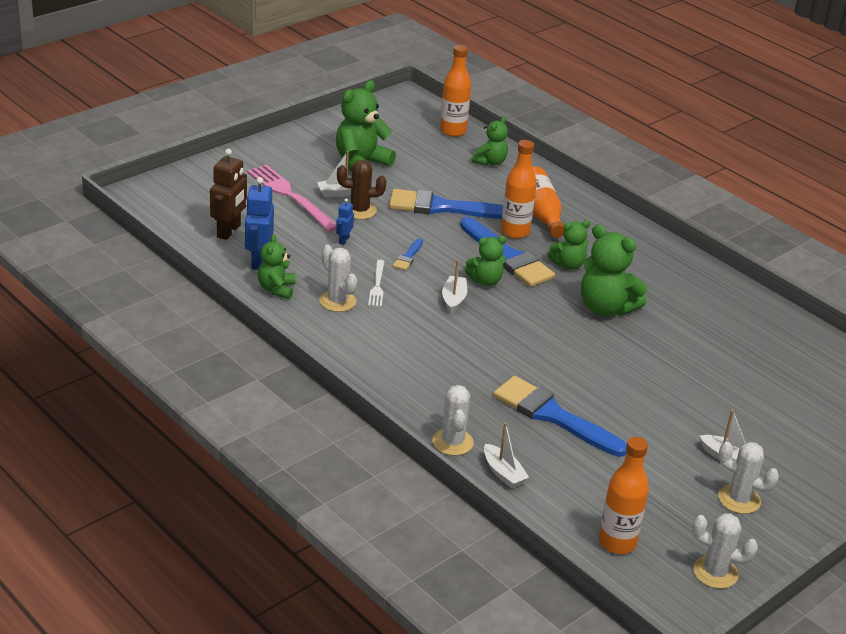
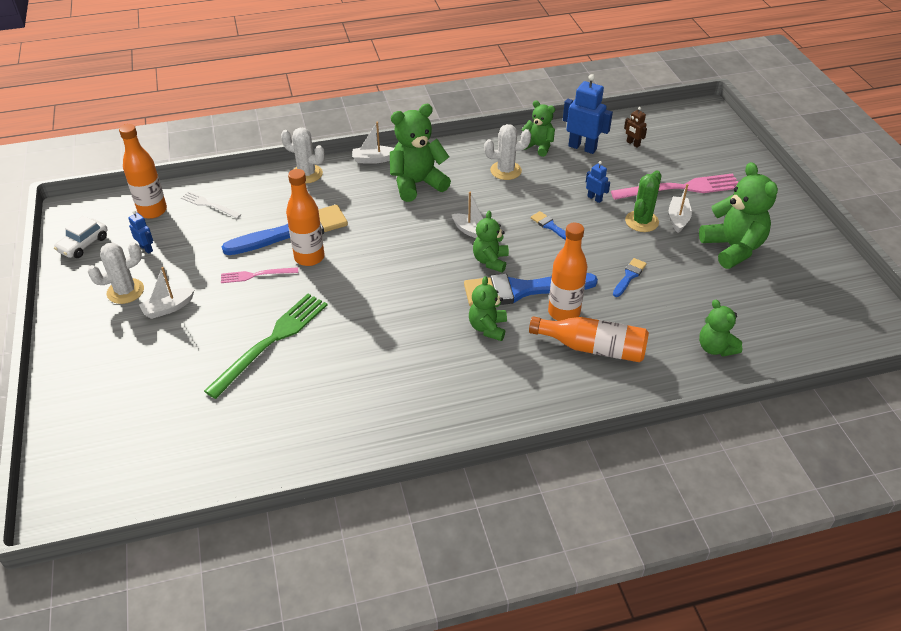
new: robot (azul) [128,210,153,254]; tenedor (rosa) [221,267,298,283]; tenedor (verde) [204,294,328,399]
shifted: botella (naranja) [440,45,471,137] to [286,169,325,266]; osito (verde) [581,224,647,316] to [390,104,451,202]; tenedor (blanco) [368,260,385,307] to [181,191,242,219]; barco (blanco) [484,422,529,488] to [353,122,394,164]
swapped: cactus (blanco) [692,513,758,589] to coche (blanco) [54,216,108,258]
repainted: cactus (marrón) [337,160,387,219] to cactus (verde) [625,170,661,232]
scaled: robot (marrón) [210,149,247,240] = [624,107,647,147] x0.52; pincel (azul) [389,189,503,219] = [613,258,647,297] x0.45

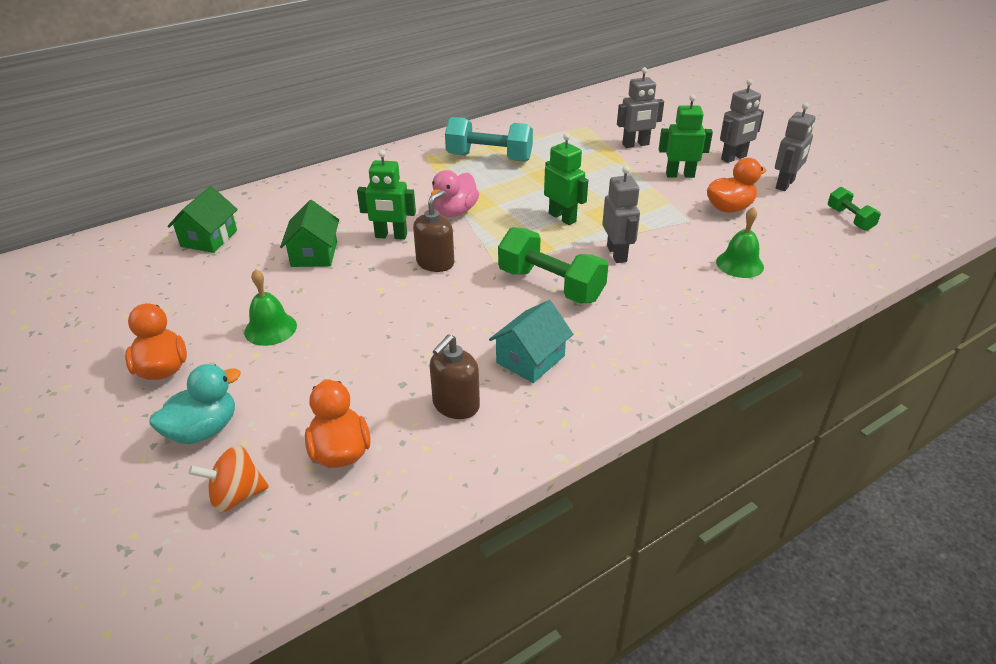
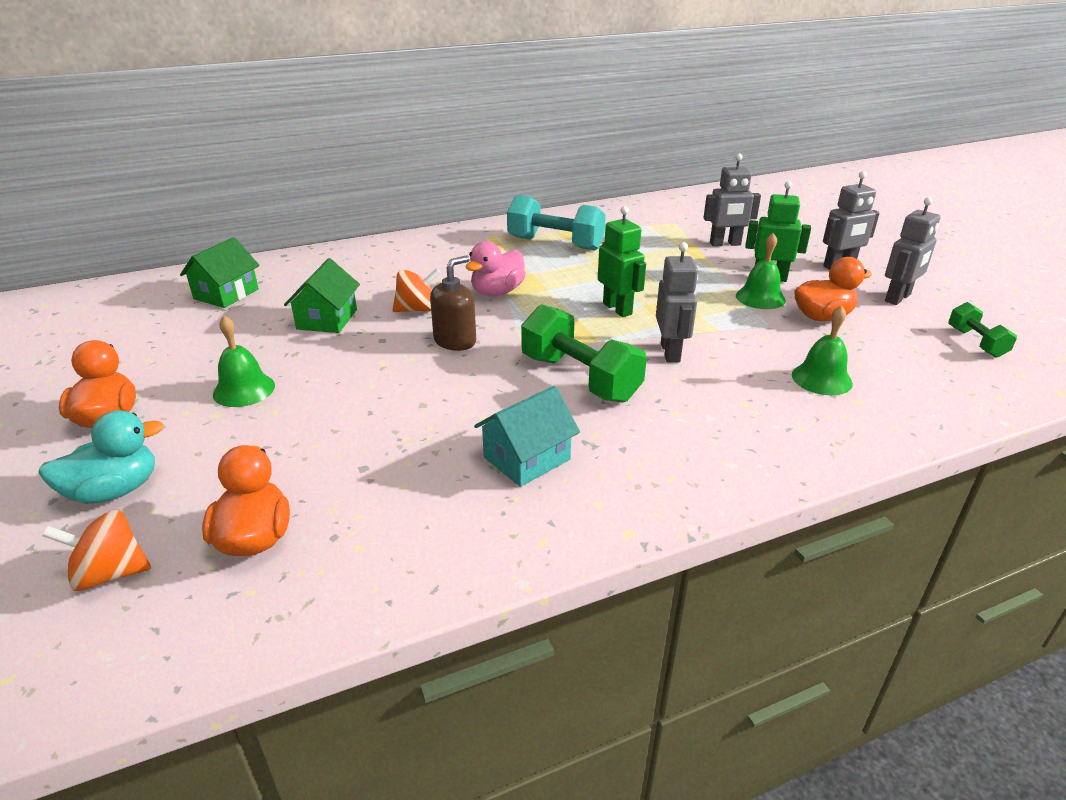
gone: dispensador de jabón (marrón) [430,334,480,419]
new: campana (verde) [736,233,786,309]
swapped: robot (verde) [357,150,416,240] to peonza (naranja) [393,268,441,312]

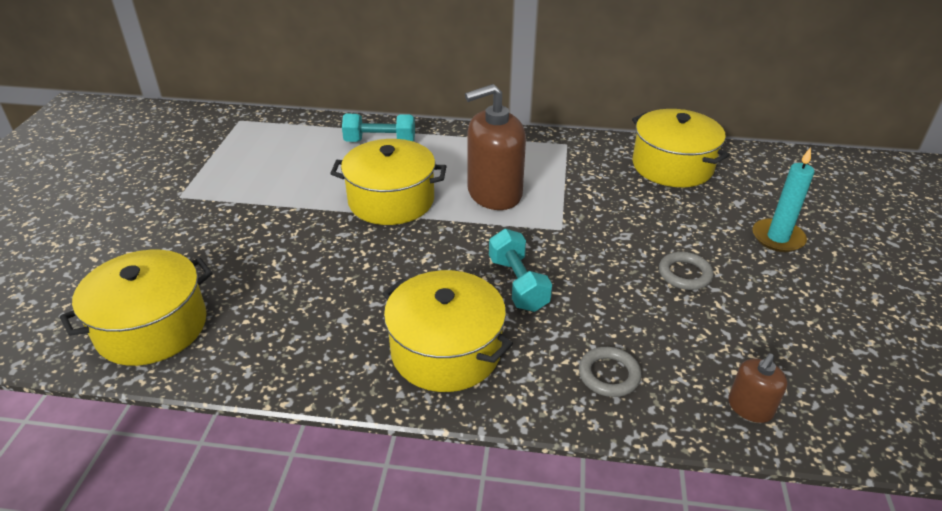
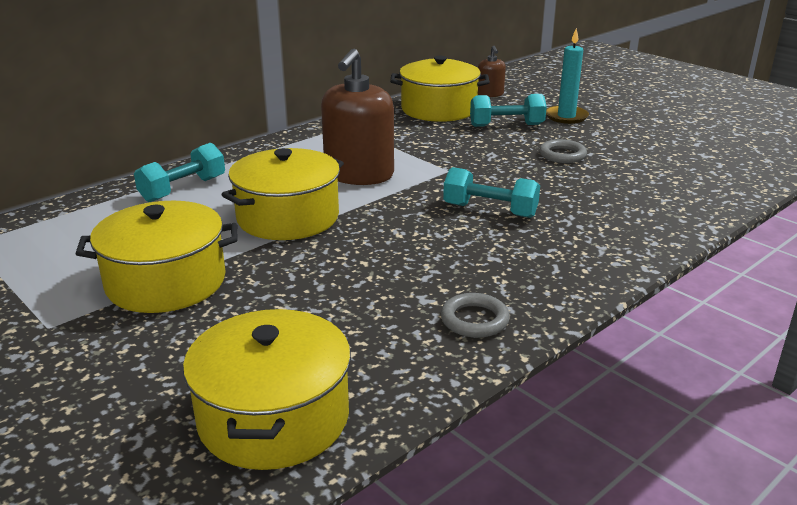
new: mancuerna (turquesa) [470,94,547,127]
shifted: olla (amarillo) [383,270,513,392] to [75,201,238,313]; anillo (gris) [579,347,641,397] to [441,293,510,338]; dispensador de jabón (marrón) [728,353,787,423] to [478,46,506,97]

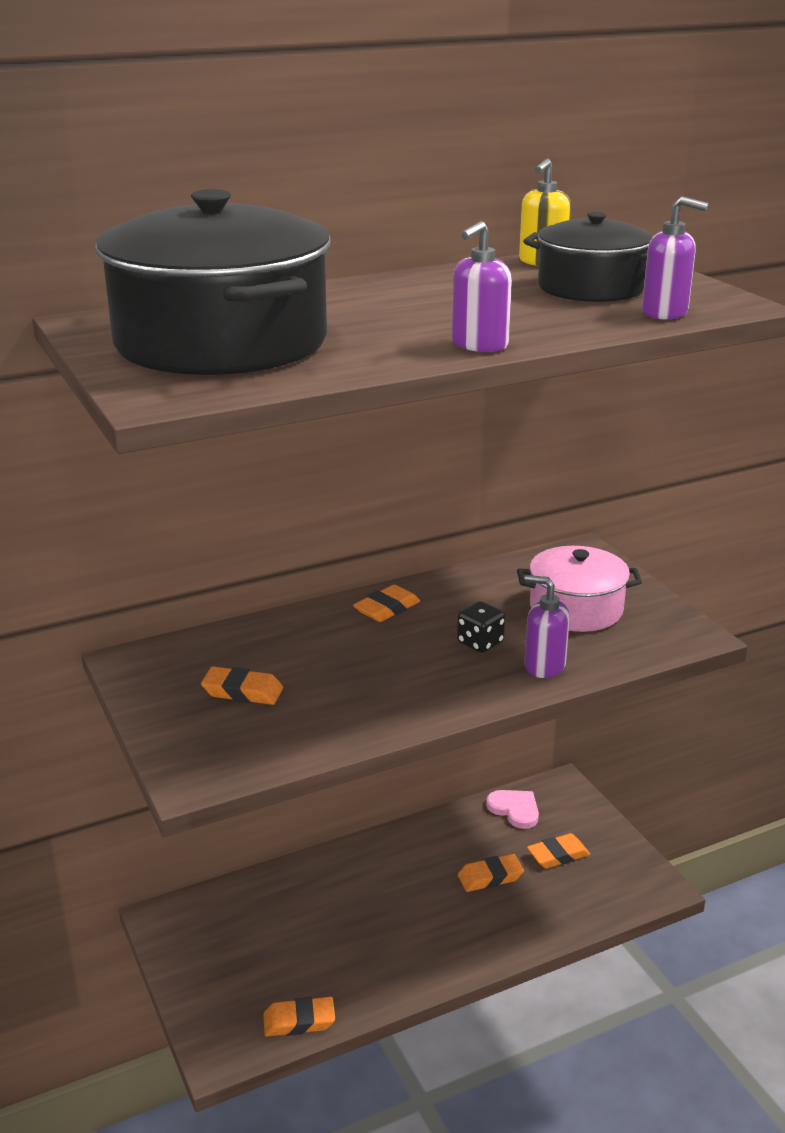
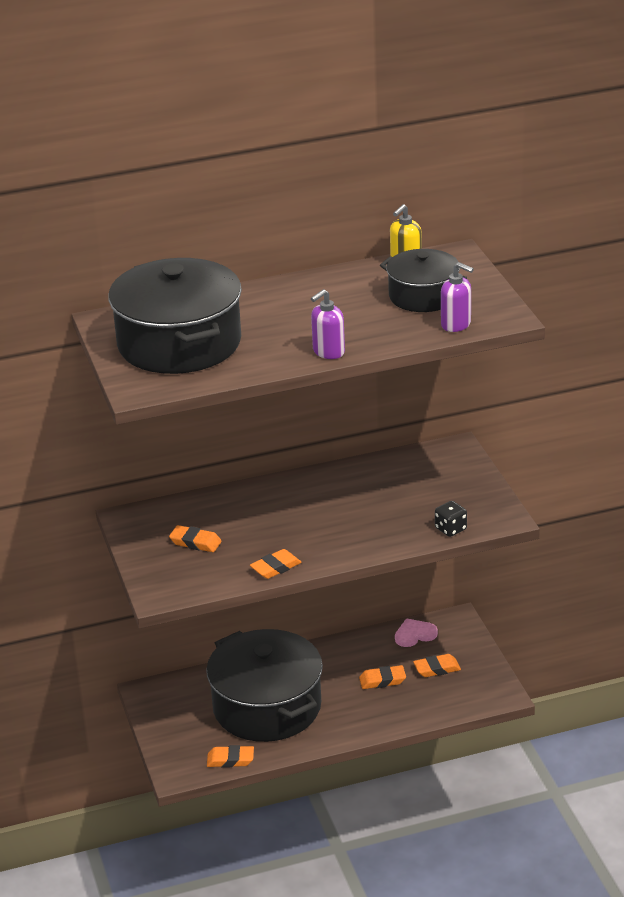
gone: olla (rosa) [517,546,642,632]; dispensador de jabón (morado) [524,575,570,678]
new: olla (negro) [206,629,323,742]
shifted: goma de borrar (naranja) [353,585,420,622] to [250,549,302,579]; dado (negro) [457,601,505,653] to [435,501,467,537]
rotated: corazón (rosa) [486,790,539,829] = [395,618,438,647] 75 degrees counterclockwise

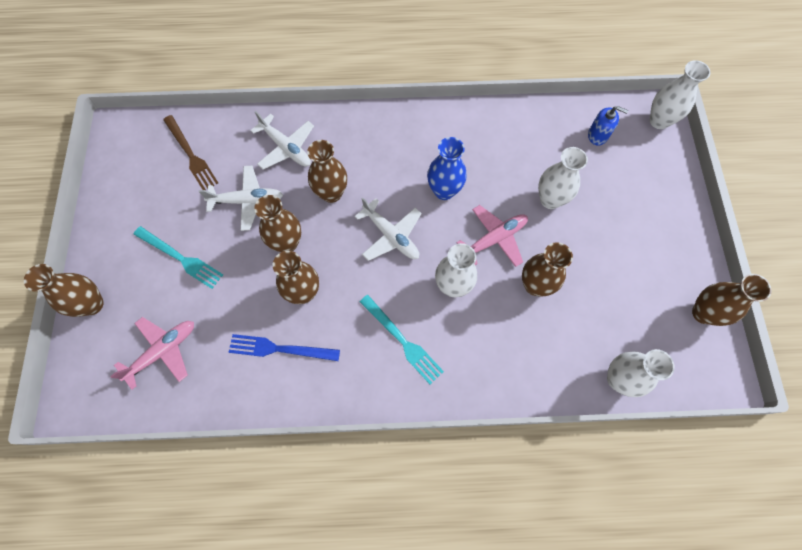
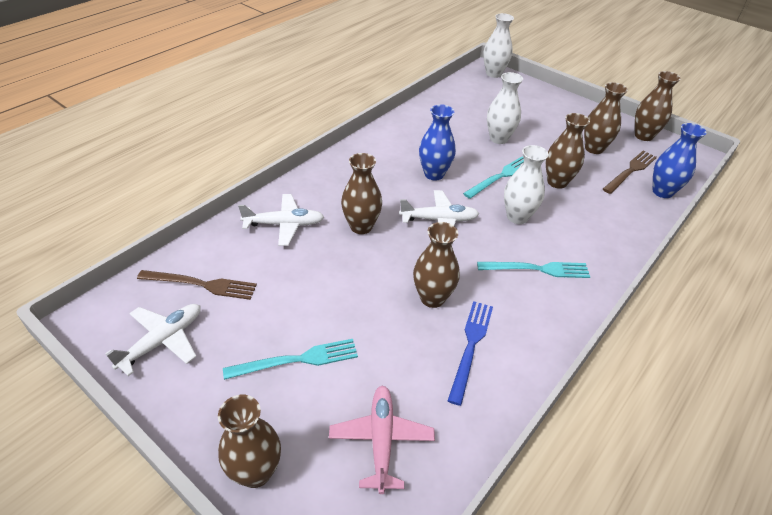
gone: dispensador de jabón (azul) [588,106,628,145]
new: tenedor (marrón) [603,151,657,194]
shifted: avión (blanco) [199,166,283,231] to [105,304,201,376]; florero (marrón) [254,195,301,252] to [584,82,628,154]
swapped: avión (rosa) [456,205,528,267] to tenedor (turquesa) [463,157,524,199]
repainted: florero (blanco) [607,349,675,397] to florero (azul) [652,123,707,198]
rotated: tenedor (azul) [229,334,340,361] = [448,301,493,406] 150 degrees clockwise

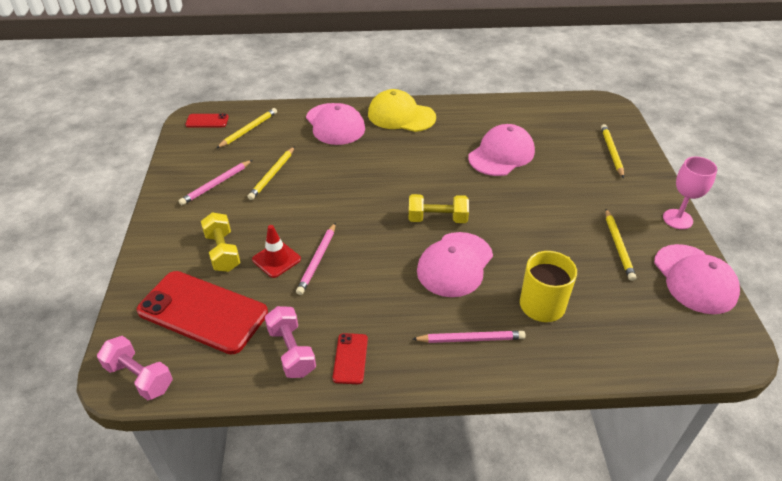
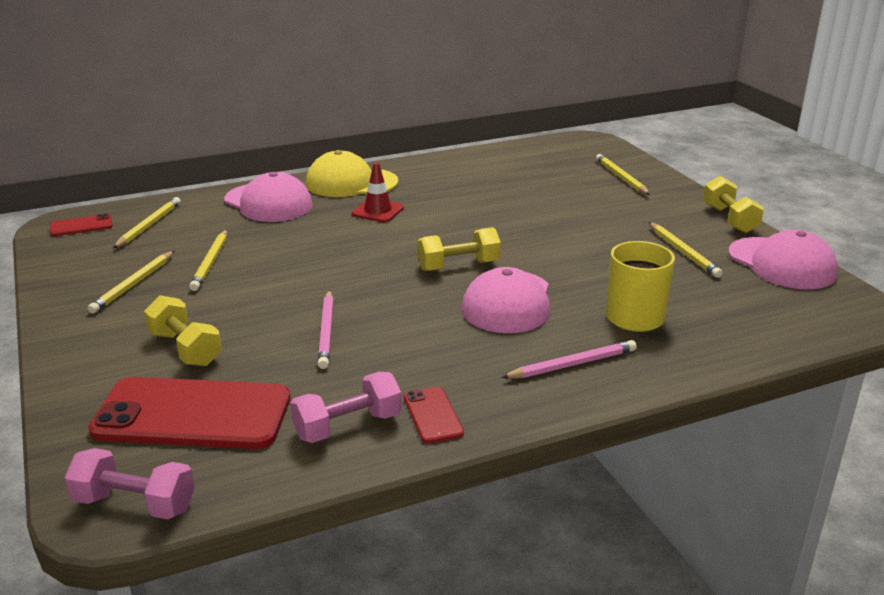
gone: gorra (rosa) [468,124,535,176]
shifted: cono de tráfico (rojo) [252,225,301,278] to [352,163,404,222]
swapped: copa (rosa) [663,156,717,229] to mancuerna (amarillo) [703,176,764,233]
repainted: lápiz (rosa) [179,160,252,205] to lápiz (amarillo) [88,251,174,314]
rotated: mancuerna (rosa) [265,306,316,378] = [290,372,402,443] 75 degrees counterclockwise

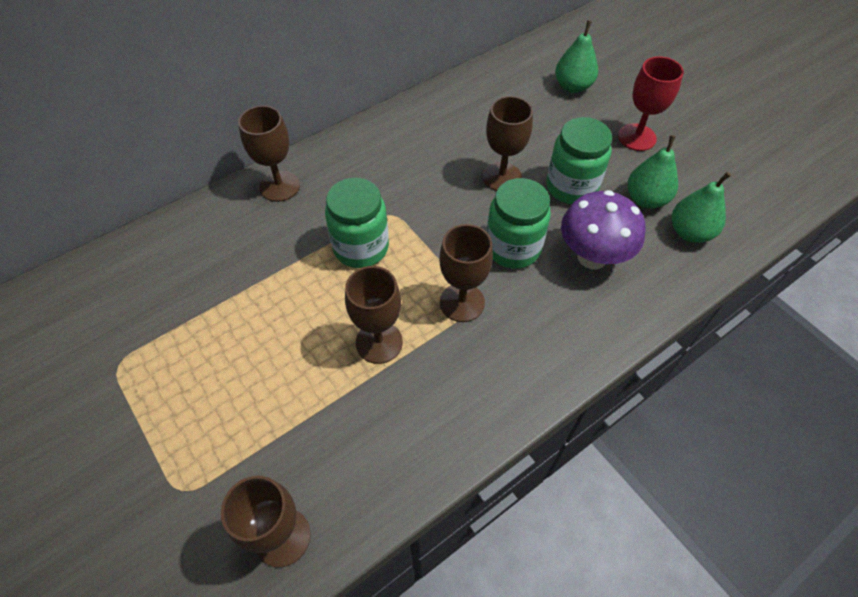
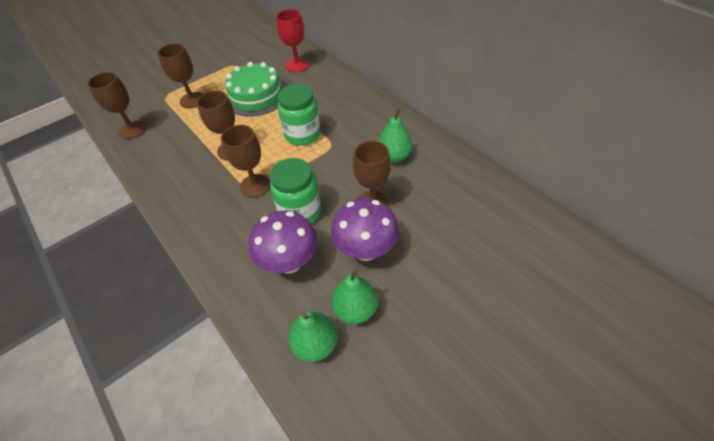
new: tarta (verde) [225,62,286,117]
shifted: pera (verde) [555,20,598,93] to [378,108,412,163]; copa (rojo) [618,56,684,151] to [276,9,309,72]; copa (marrón) [238,105,300,202] to [157,43,202,109]
swapped: tarro (verde) [546,117,612,204] to seta (morado) [331,198,399,261]

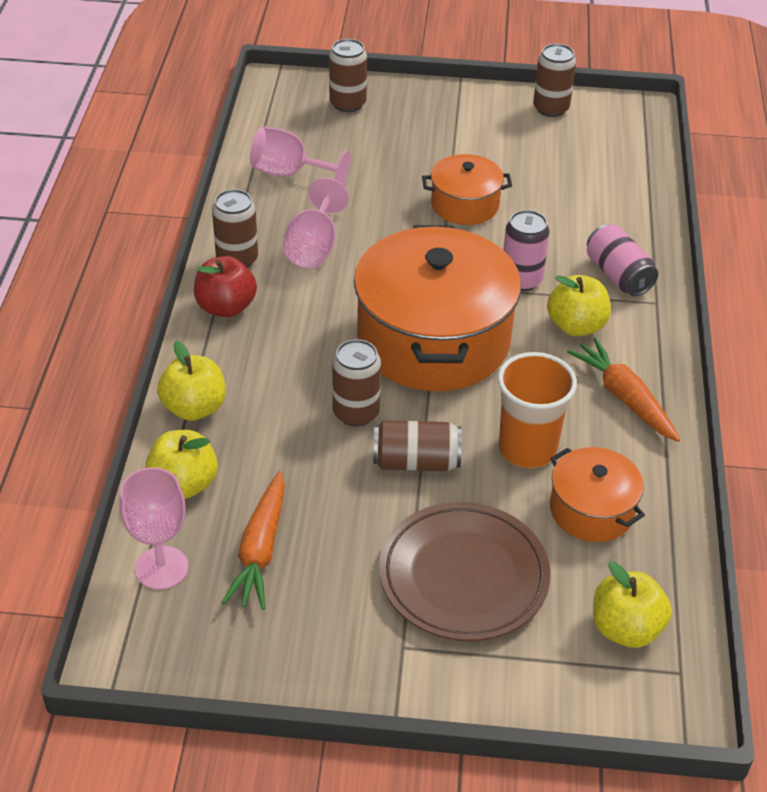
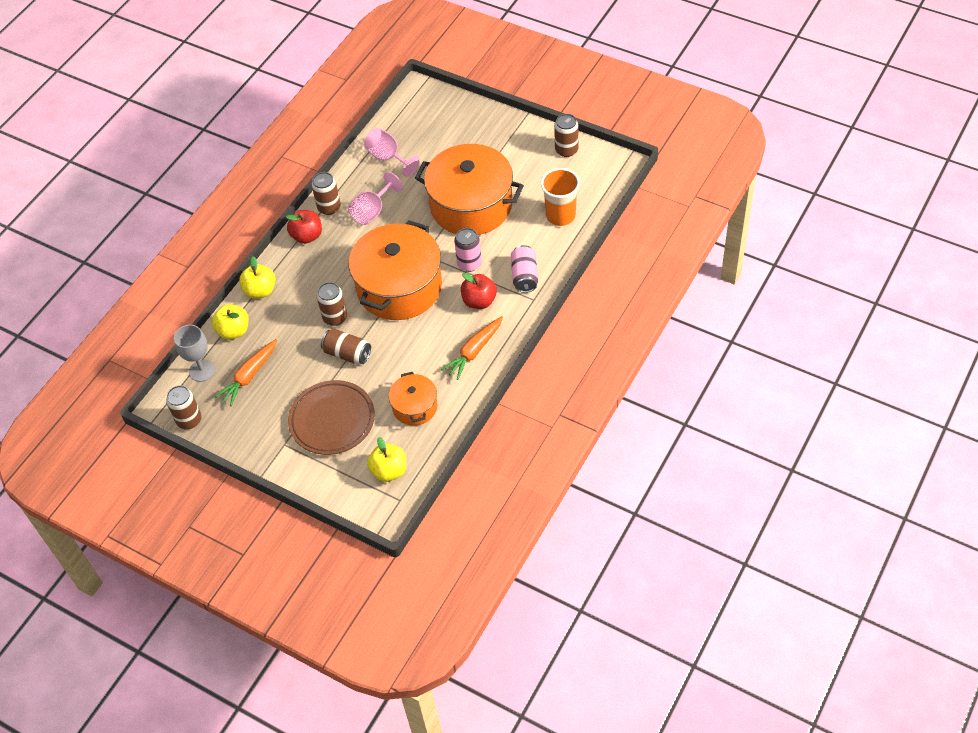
shifted: lata (marrón) [329,39,367,112] to [166,385,202,429]; vaso (naranja) [498,352,577,468] to [541,168,580,226]
repainted: manzana (amarillo) [547,275,611,337] to manzana (rojo) [461,273,497,309]; copa (rosa) [119,467,189,590] to copa (gris) [174,325,215,382]
rotated: zanahoria (naranja) [567,338,680,442] = [441,316,503,380] 135 degrees counterclockwise
scaled: olla (naranja) [422,154,512,225] = [415,144,524,235] x2.01

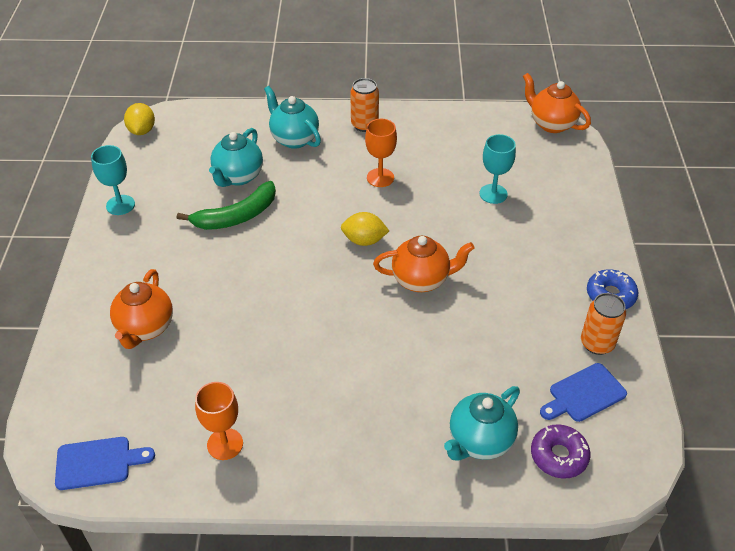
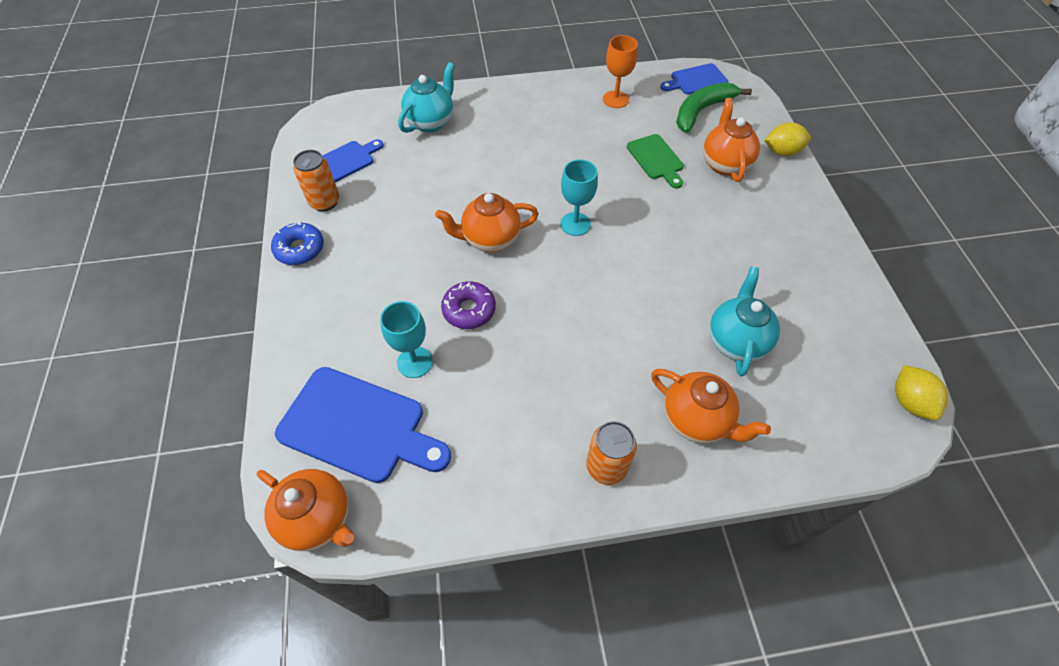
gone: copa (naranja) [365,119,397,187]
new: tabla de cortar (verde) [627,134,684,189]; tabla de cortar (azul) [275,367,451,483]
shifted: copa (turquesa) [91,145,135,215] to [560,159,598,236]; plátano (verde) [177,181,276,230] to [676,82,752,133]; limón (amarillo) [341,212,389,246] to [764,122,811,156]; rosquilla (morado) [531,424,590,479] to [441,282,496,329]
repainted: tetera (turquesa) [264,86,321,149] to tetera (naranja) [651,369,771,443]

